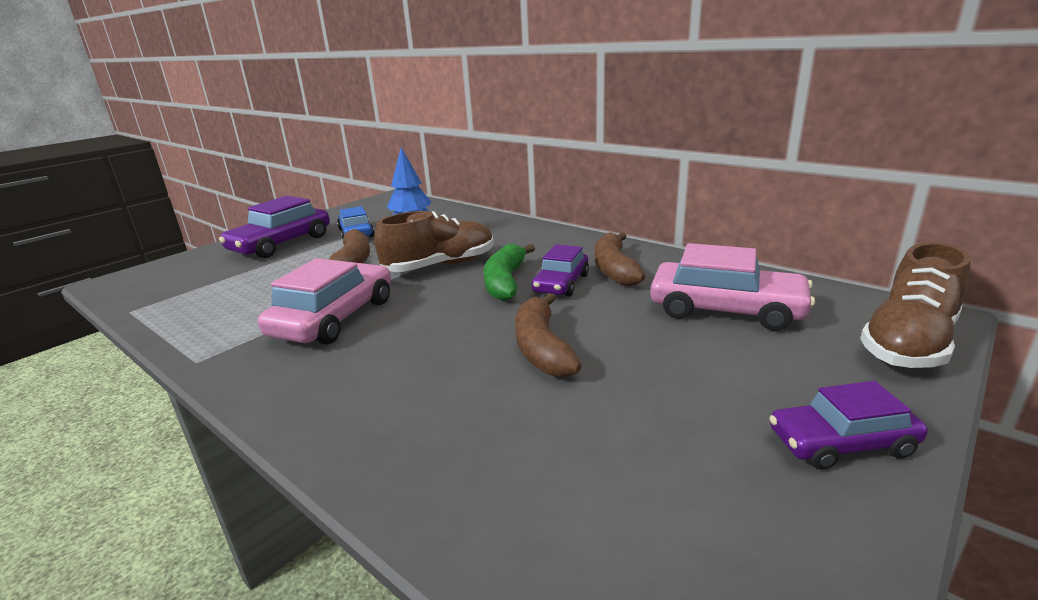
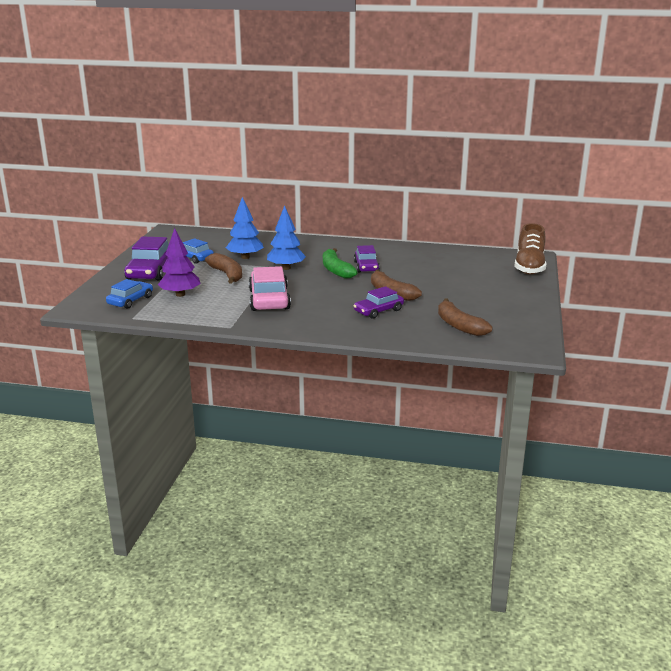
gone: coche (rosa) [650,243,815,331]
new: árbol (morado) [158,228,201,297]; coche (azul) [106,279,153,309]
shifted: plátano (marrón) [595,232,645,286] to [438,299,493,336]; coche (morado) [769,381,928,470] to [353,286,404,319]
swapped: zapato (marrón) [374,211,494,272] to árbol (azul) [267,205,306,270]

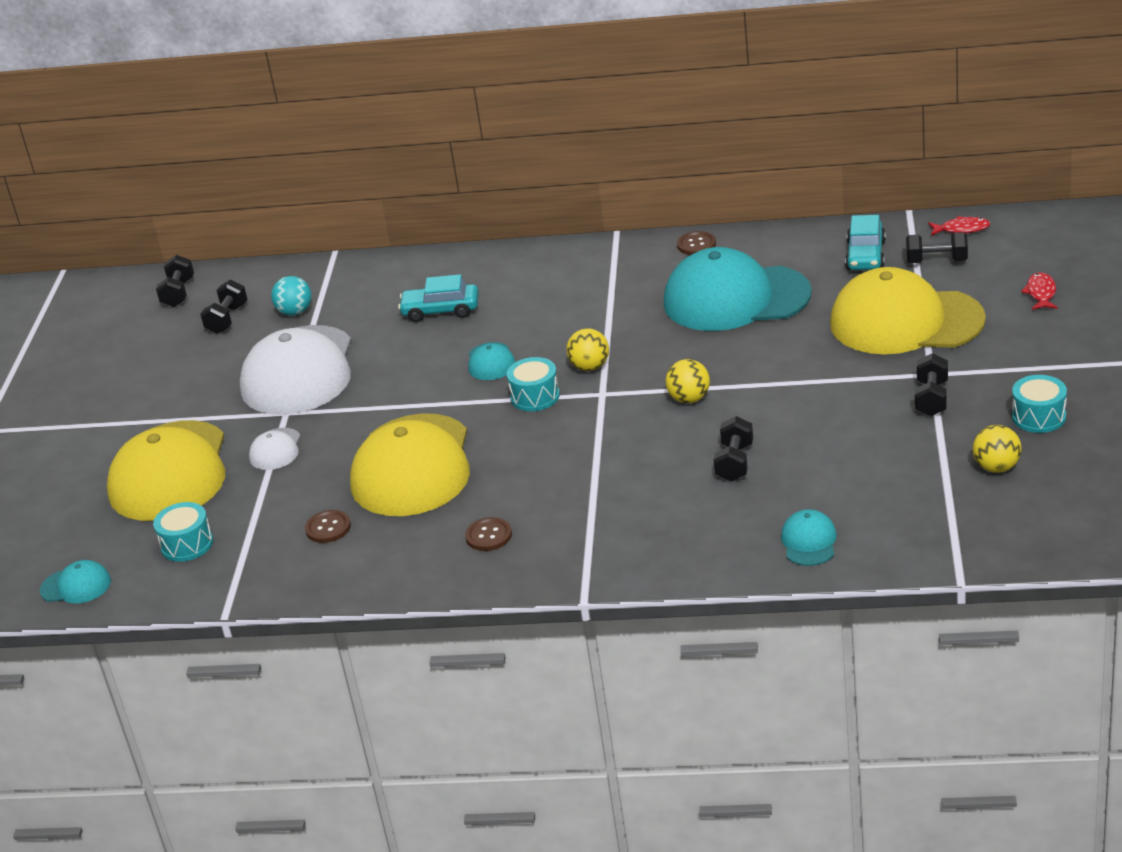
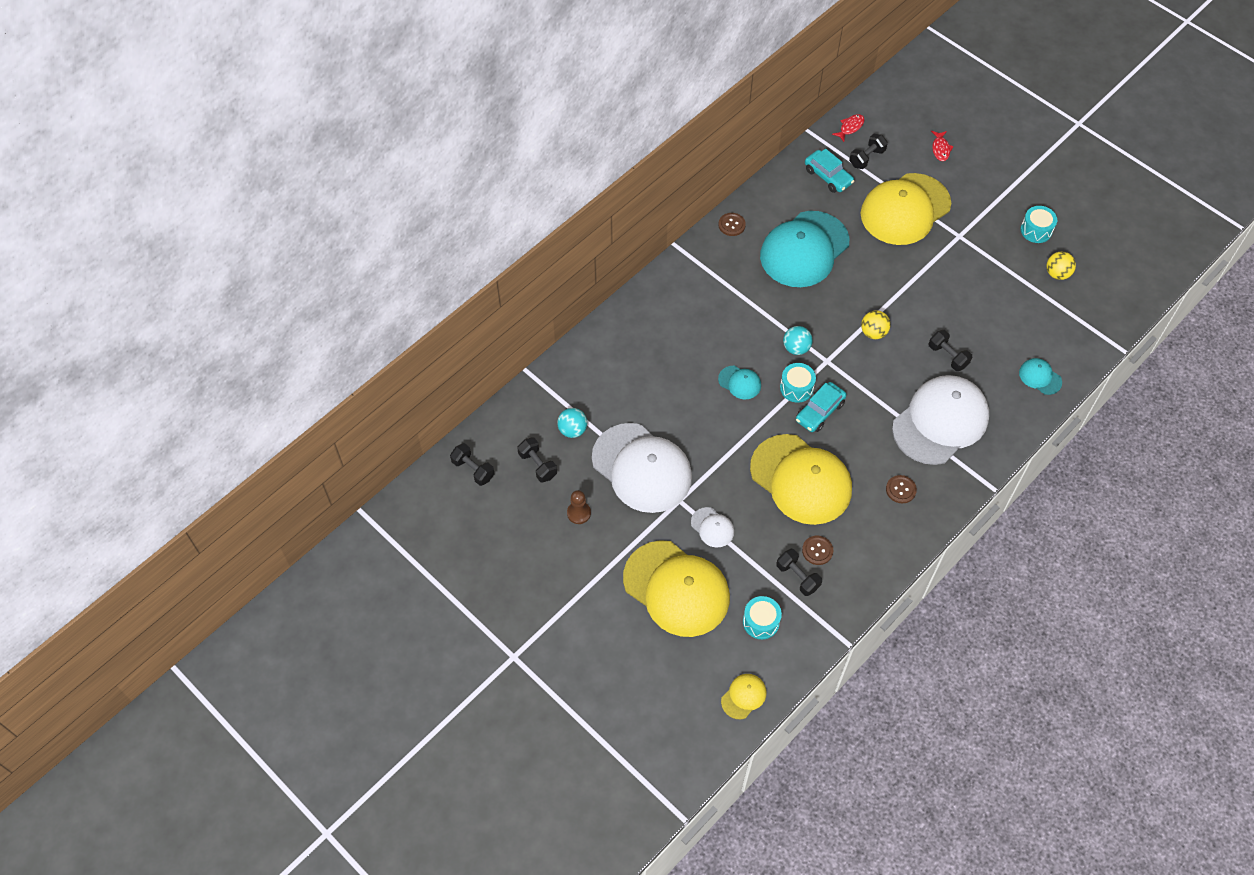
new: gorra (blanco) [892,375,989,465]; peón (marrón) [567,490,591,524]
shifted: coche (turquesa) [398,274,479,322] to [796,382,847,432]; mancuerna (negro) [915,353,948,416] to [776,549,822,596]
repainted: pelota (amarillo) [566,328,609,371] to pelota (turquesa) [783,326,813,355]; gorra (turquesa) [40,560,111,603] to gorra (amarillo) [721,674,766,719]
rotated: pez (rojo) [1021,272,1058,310] = [931,131,954,161] 135 degrees counterclockwise

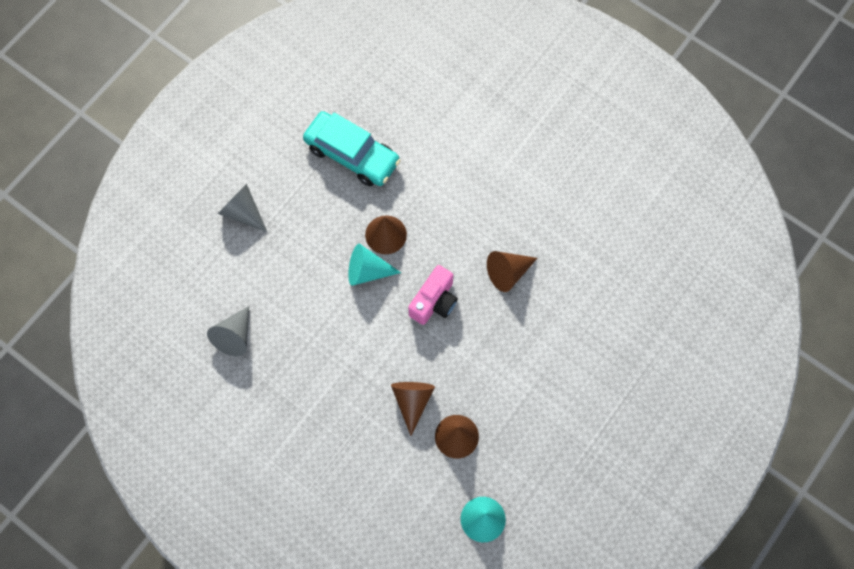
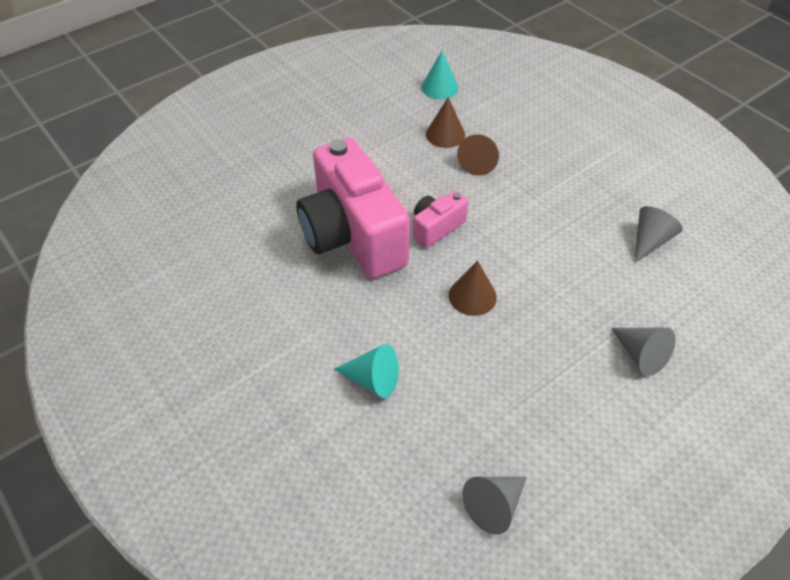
gone: coche (turquesa) [303,111,401,186]
new: cono (gris) [462,477,527,535]
shifted: cono (turquesa) [348,244,401,286] to [334,344,398,398]
swapped: cono (marrón) [487,251,537,292] to cámara (rosa) [296,138,410,279]

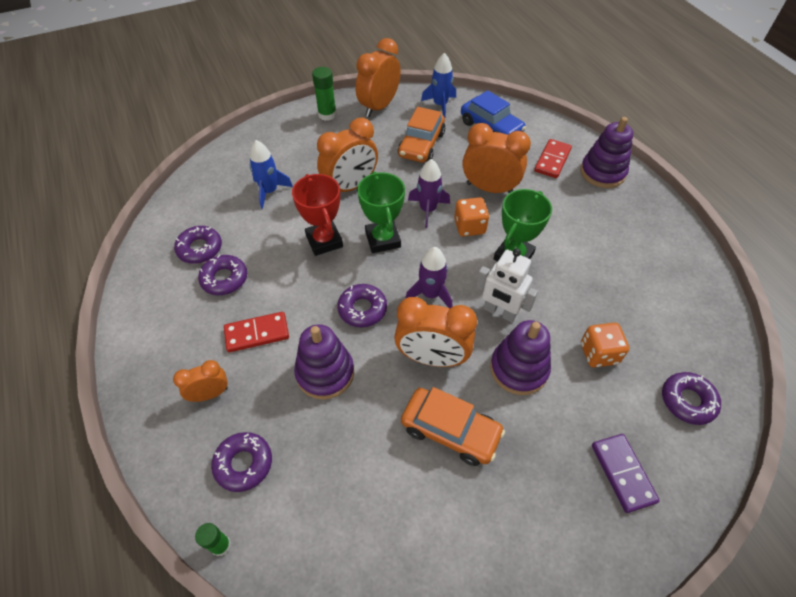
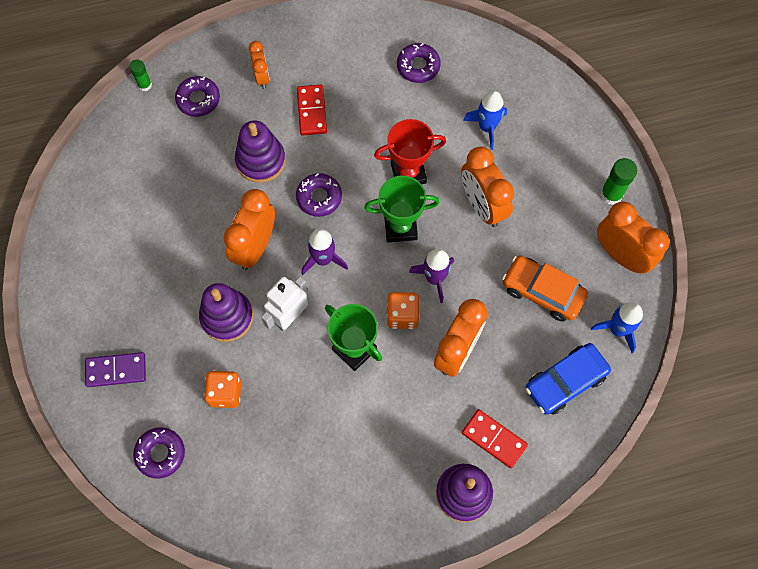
gone: rosquilla (morado) [198,255,247,295]; coche (naranja) [401,387,505,466]

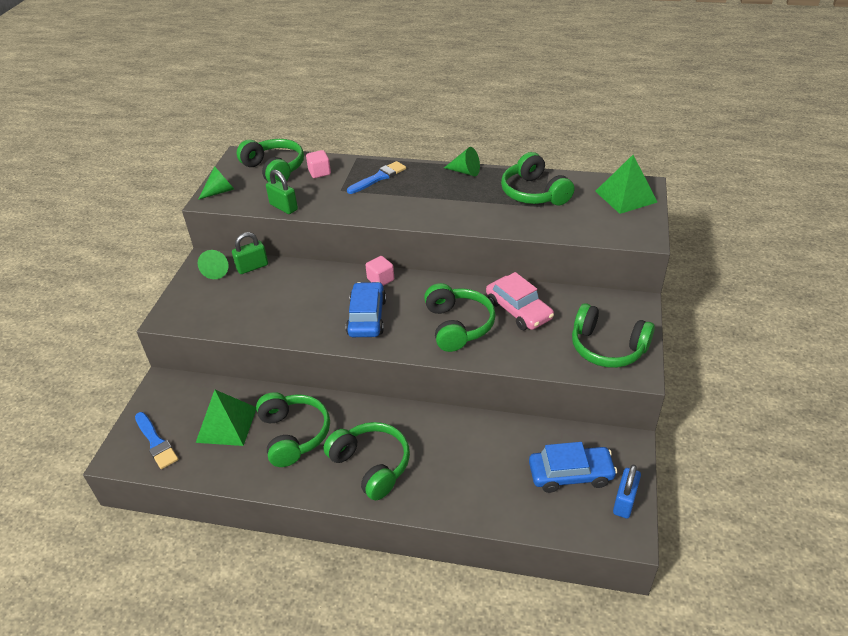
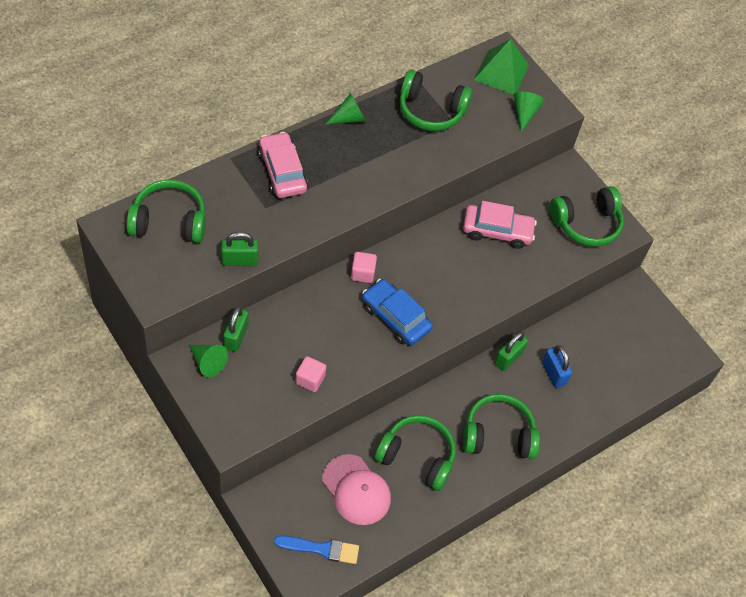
gone: auriculares (verde) [424,283,496,352]; coche (azul) [529,442,617,493]
new: candado (verde) [495,332,528,371]
shifted: cubo (rosa) [306,150,331,178] to [295,356,326,392]; cono (verde) [198,166,235,200] to [514,92,545,132]; candado (azul) [613,464,641,519] to [542,345,572,388]
swapped: pincel (azul) [347,161,406,194] to coche (rosa) [258,132,308,198]; pirámide (verde) [196,390,256,446] to gorra (rosa) [322,454,391,525]

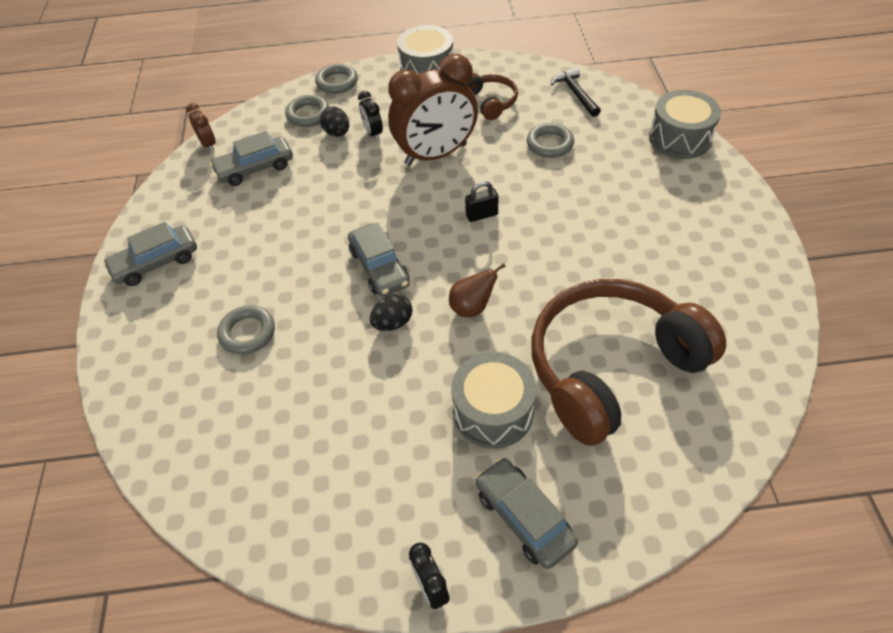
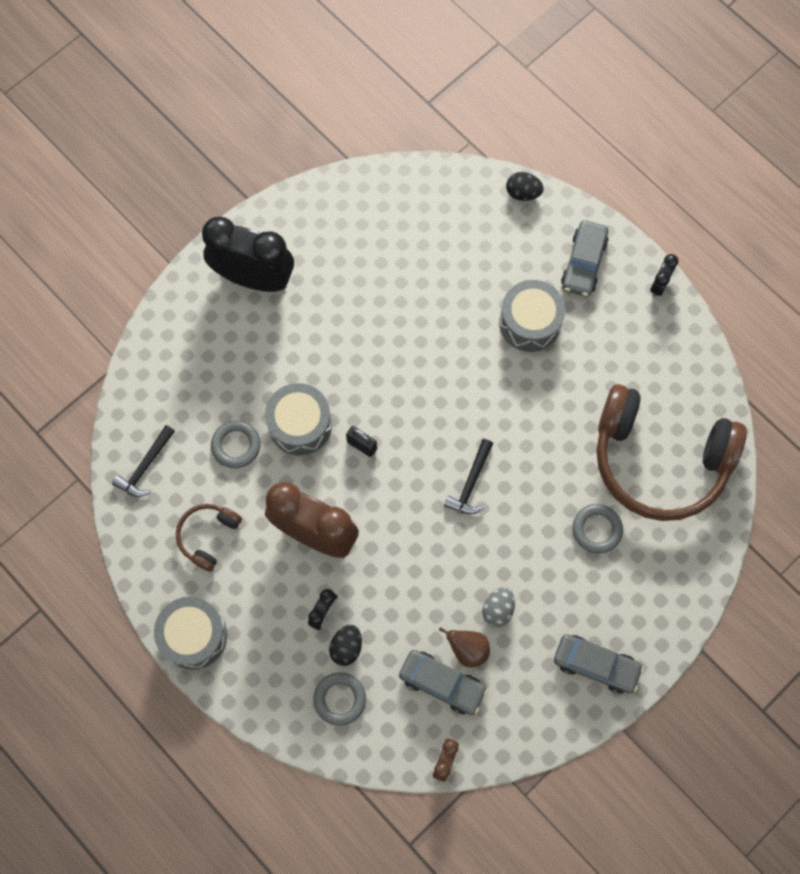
gone: anillo (gris) [315,64,358,94]
new: despertador (negro) [202,217,294,292]; huevo (gris) [482,587,515,627]
shifted: tambor (gris) [649,90,721,159] to [265,383,332,456]; pera (marrón) [449,263,506,317] to [439,627,490,667]; auriculares (marrón) [531,279,726,446] to [596,384,747,521]; huevo (negro) [370,294,413,331] to [506,172,544,201]
swapped: coche (gris) [348,223,410,297] to martillo (negro) [444,439,493,514]

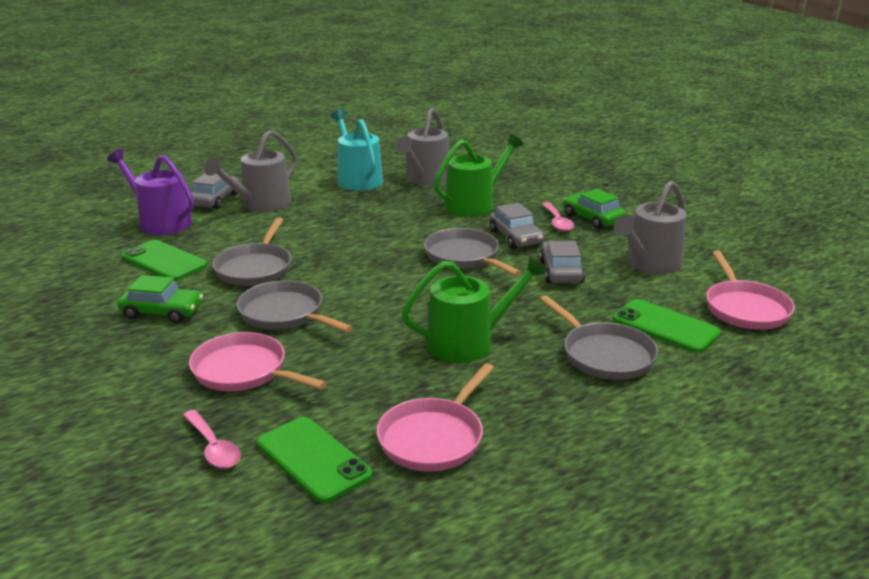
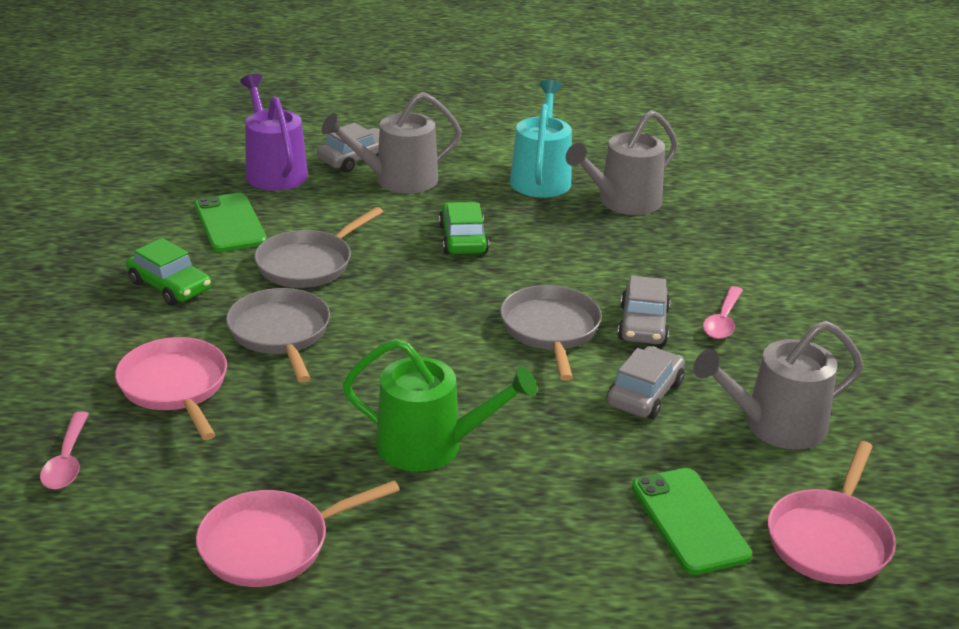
gone: regadera (verde) [434,134,524,217]; sartén (gris) [539,295,658,380]; móvil (verde) [257,417,372,503]
shifted: coche (verde) [563,189,626,229] to [439,202,489,254]

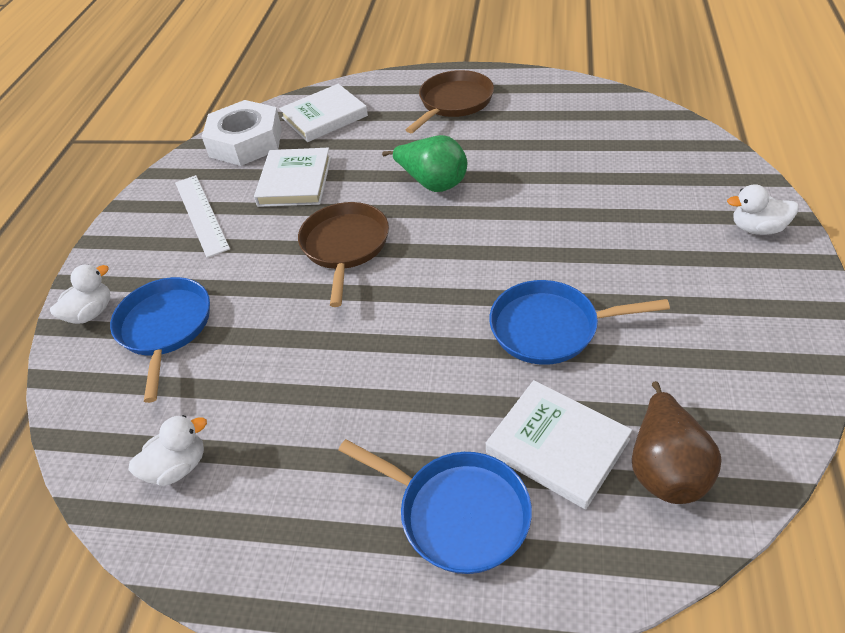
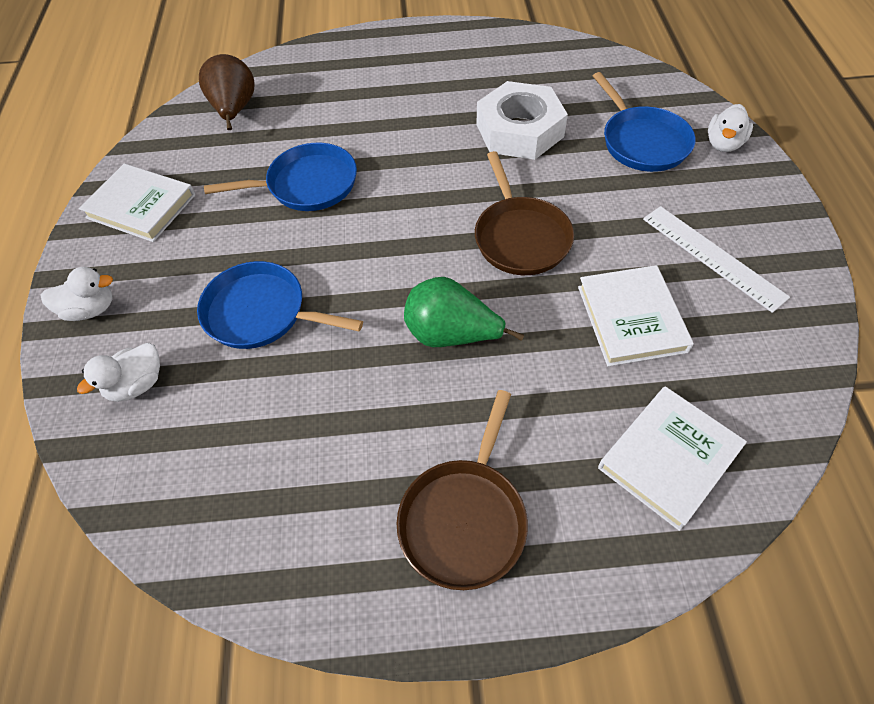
shifted: tuerca (blanco) [202,100,282,166] to [477,81,568,160]; libro (blanco) [486,380,632,509] to [79,164,195,242]; pato (blanco) [129,415,207,486] to [77,343,160,402]; sartén (azul) [339,439,532,574] to [197,261,363,349]

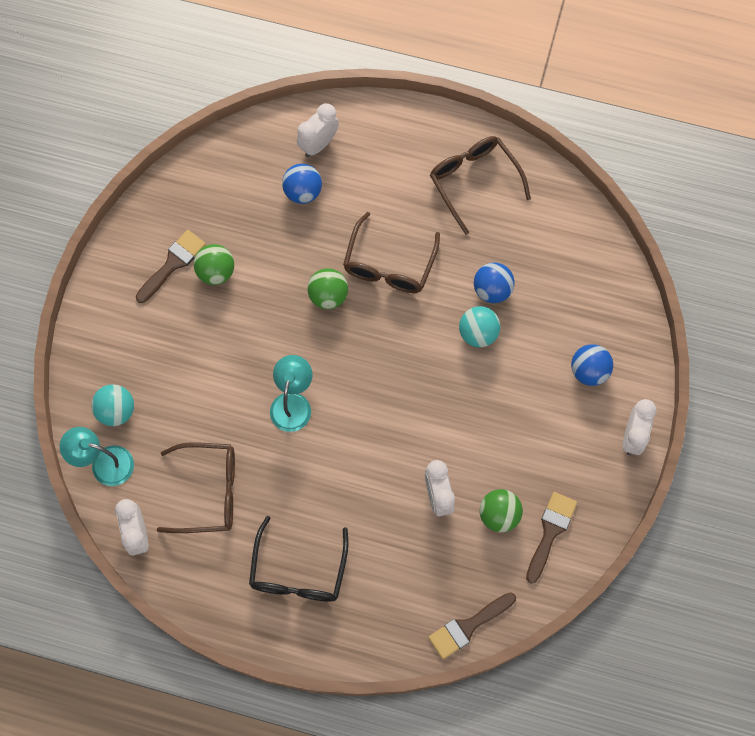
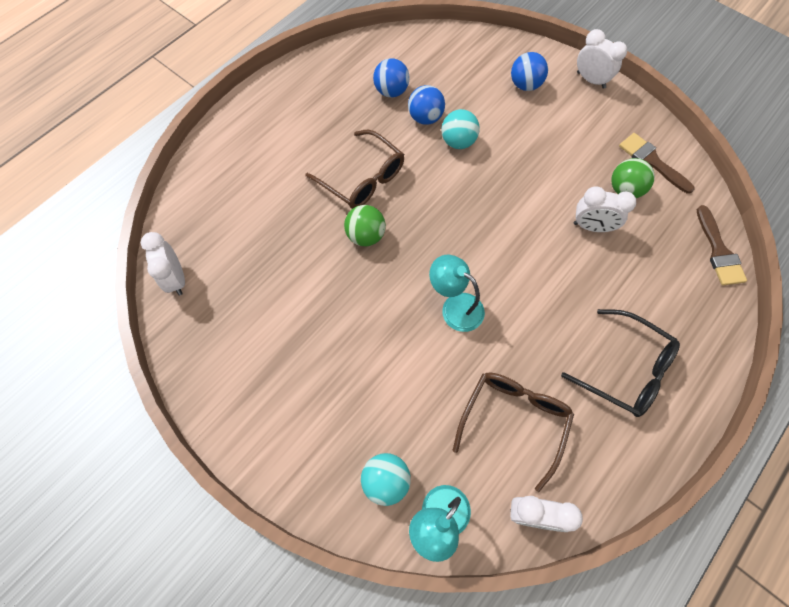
gone: gafas (marrón) [430,136,531,235]; pincel (marrón) [136,230,206,303]; pelota (verde) [194,244,234,285]
shifted: despertador (blanco) [297,103,339,157] to [141,232,185,296]; pelota (azul) [282,164,322,204] to [373,58,410,97]

